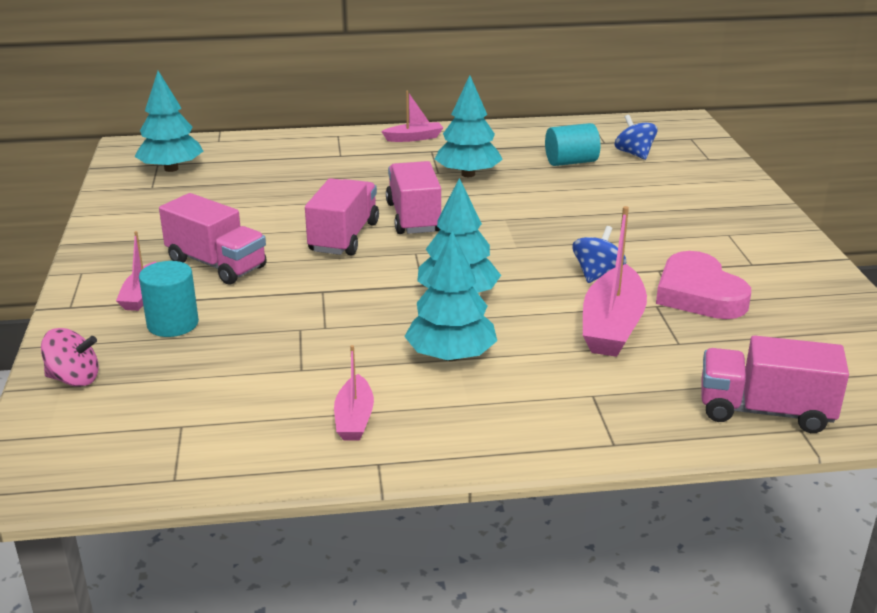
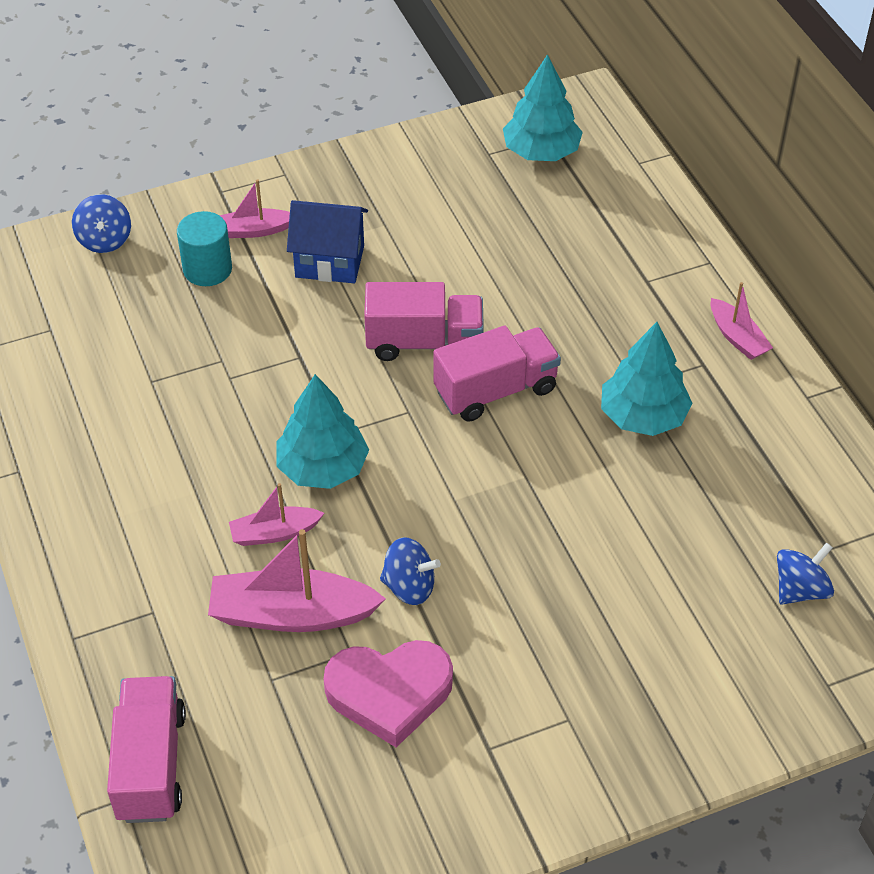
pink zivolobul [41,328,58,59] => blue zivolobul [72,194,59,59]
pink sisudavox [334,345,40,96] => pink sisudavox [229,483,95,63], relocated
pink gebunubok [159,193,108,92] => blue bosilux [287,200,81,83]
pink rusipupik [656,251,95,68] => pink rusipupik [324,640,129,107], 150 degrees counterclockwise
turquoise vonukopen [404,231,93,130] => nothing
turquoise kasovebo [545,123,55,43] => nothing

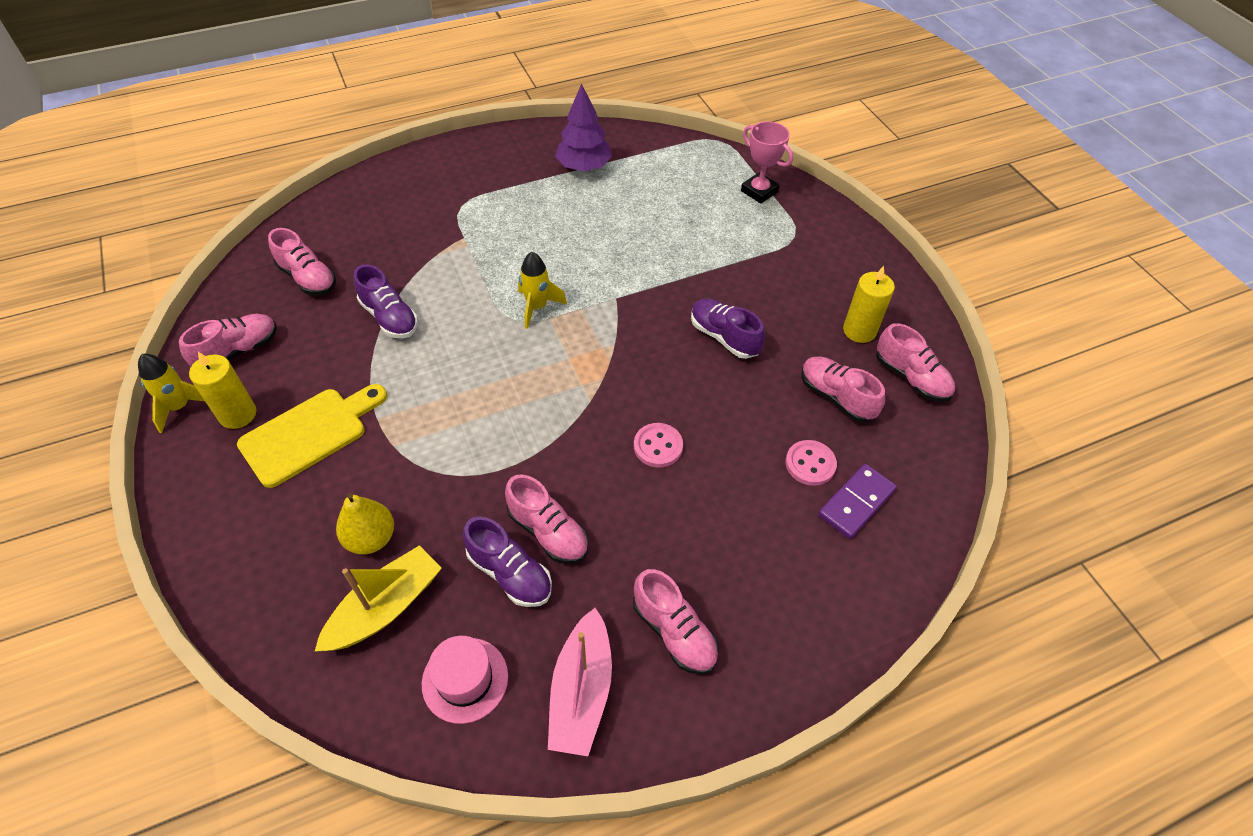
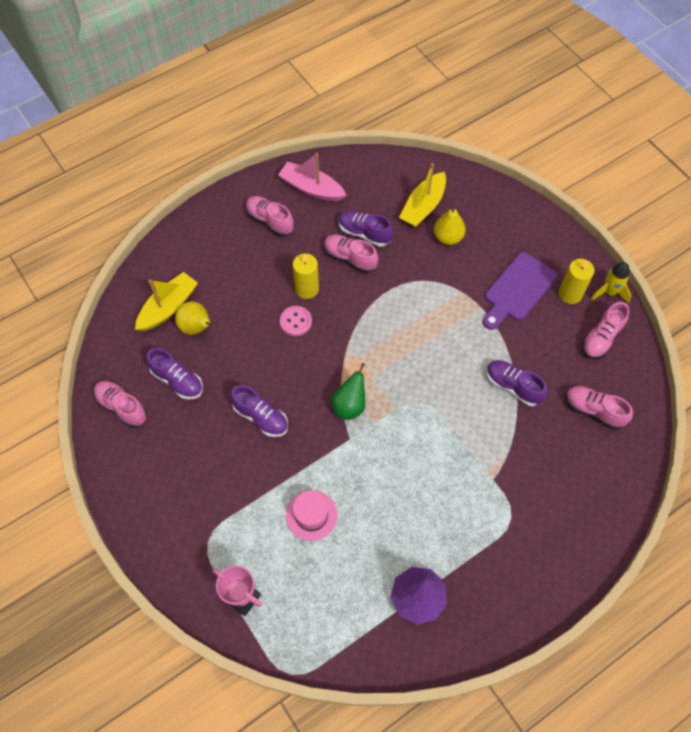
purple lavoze [818,464,79,75] => yellow sisudavox [135,272,63,59]
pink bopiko [801,356,84,66] => purple bopiko [146,348,57,52]
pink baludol [786,440,51,46] => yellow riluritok [175,301,39,34]
pink sisudavox [548,608,64,148] => pink sisudavox [278,153,69,48], 60 degrees counterclockwise
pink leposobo [422,636,86,88] => pink leposobo [286,490,51,51], relocated
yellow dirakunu [843,266,52,77] => yellow dirakunu [293,254,26,45], relocated
nothing => green riluritok [331,363,34,57]
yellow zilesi [237,384,150,104] => purple zilesi [483,252,74,78]
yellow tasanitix [518,252,49,77] => nothing

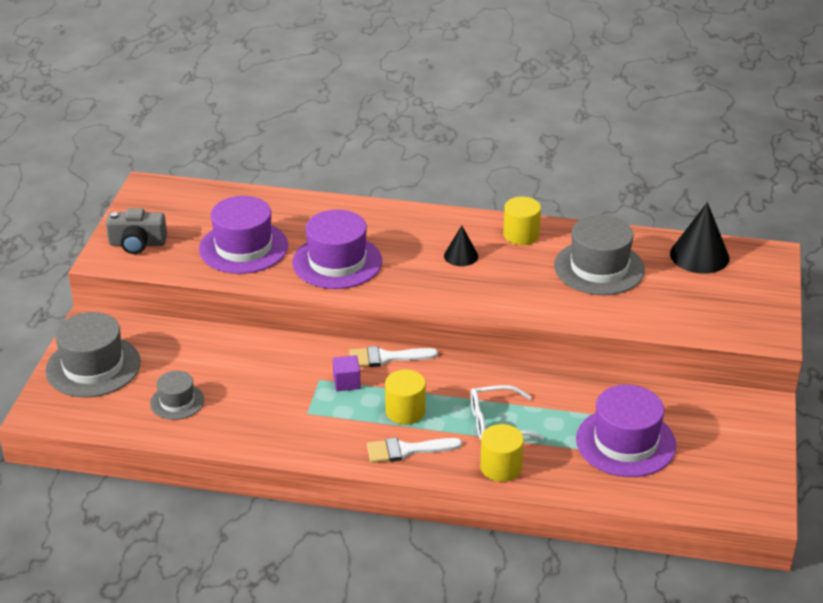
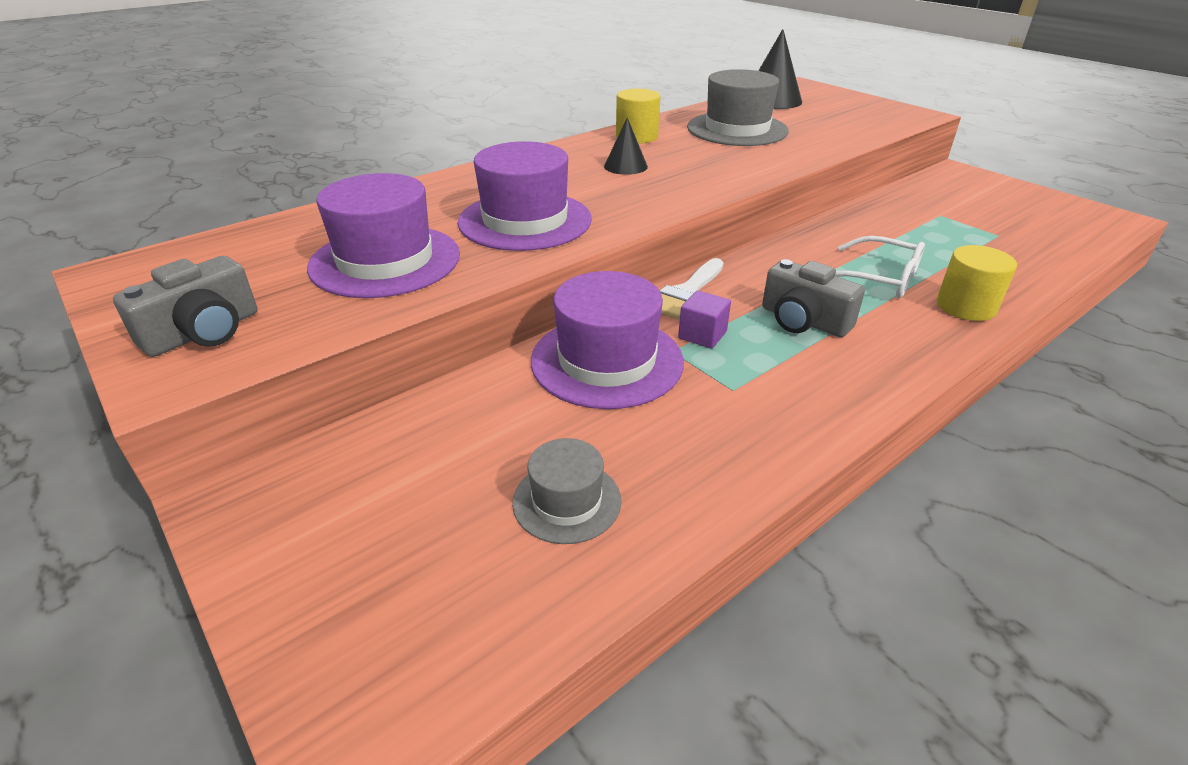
purple leposobo [576,385,100,92] => purple leposobo [531,271,153,138], relocated
yellow kasovebo [385,370,41,54] => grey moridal [762,259,103,78]
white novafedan [470,385,74,55] => white novafedan [835,236,90,62], 90 degrees counterclockwise
grey leposobo [45,312,96,86] => nothing
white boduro [367,438,95,25] => nothing

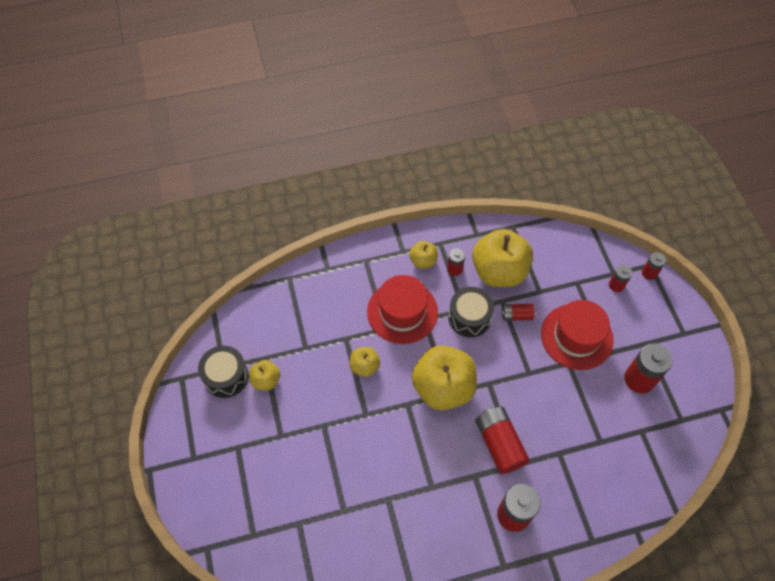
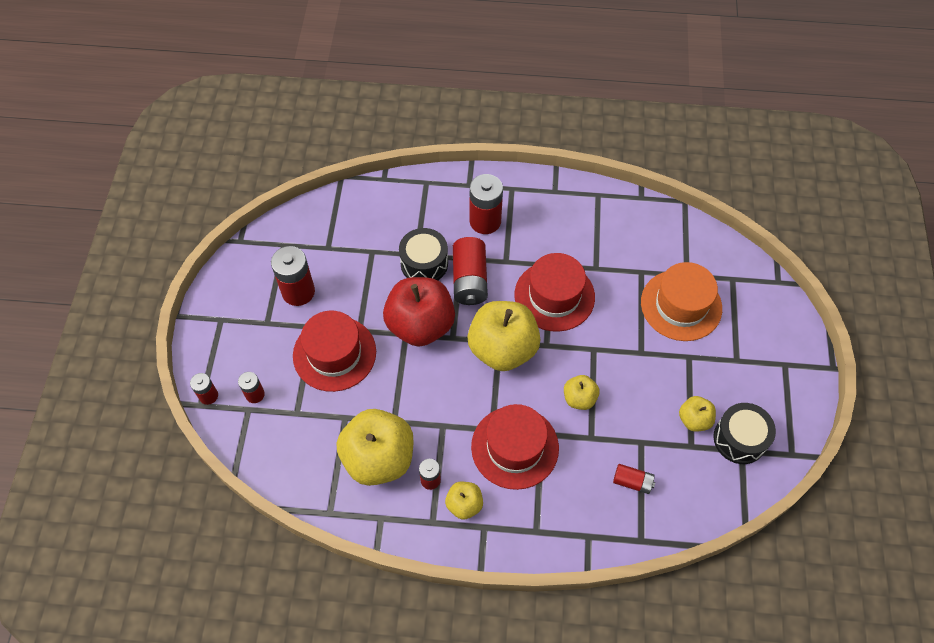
nothing => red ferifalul [383,277,72,70]
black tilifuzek [448,287,46,50] => black tilifuzek [399,228,49,52], relocated
nothing => red leposobo [515,253,80,79]
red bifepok [501,304,33,17] => red bifepok [613,464,42,30], relocated
nothing => orange leposobo [641,262,81,79]

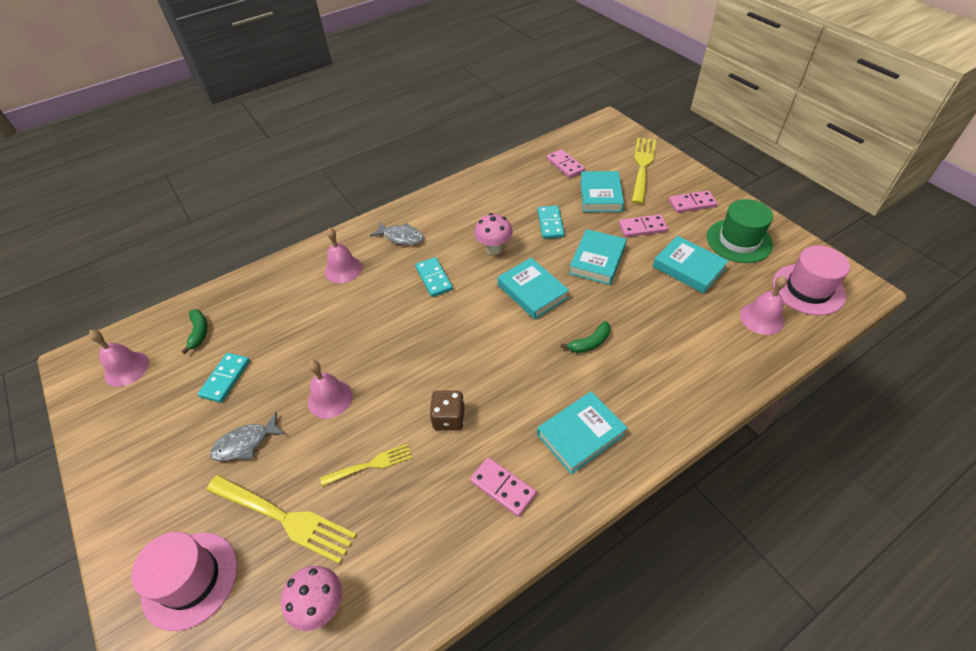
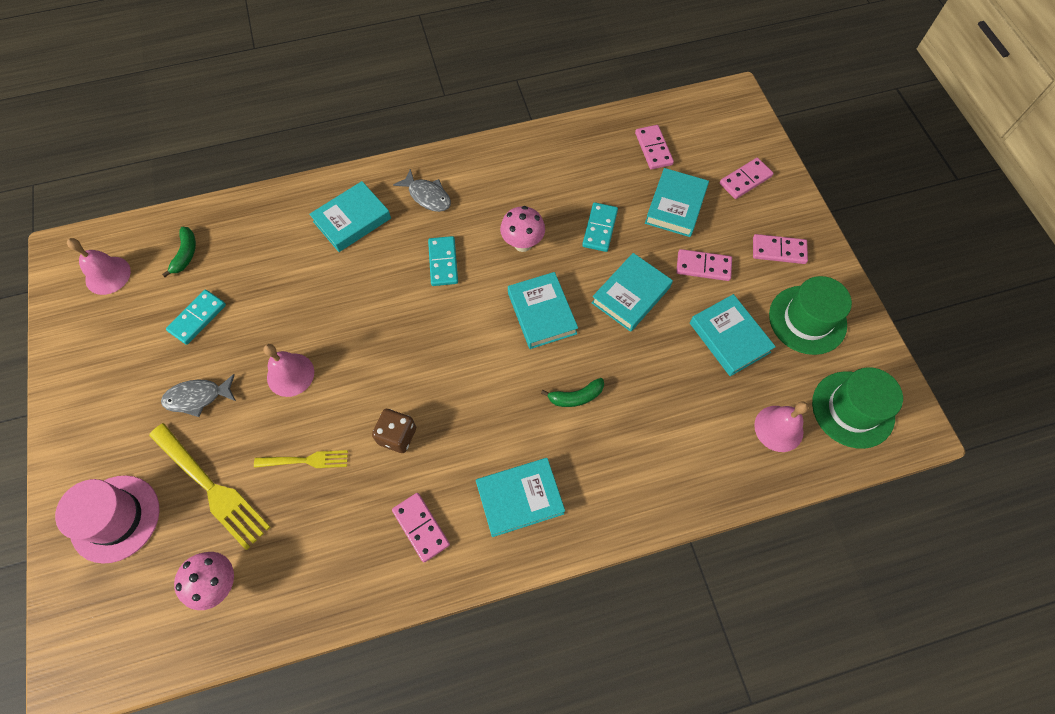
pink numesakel [325,228,37,55] => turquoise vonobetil [309,181,82,71]
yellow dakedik [631,138,25,66] => pink lavoze [720,158,54,41]
pink leposobo [773,246,77,69] => green leposobo [812,367,91,82]

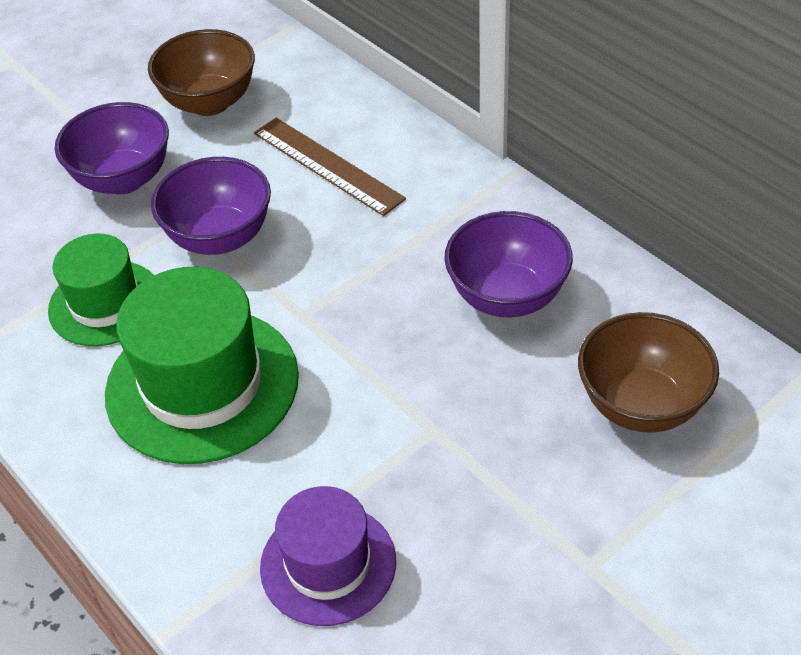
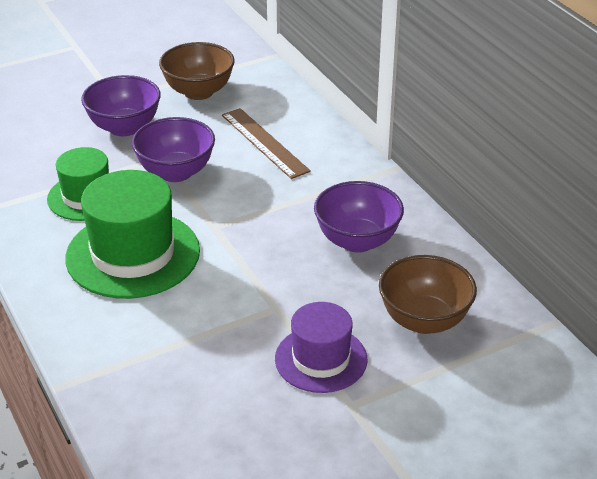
purple leposobo [260,486,136,140] => purple leposobo [275,302,92,91], relocated

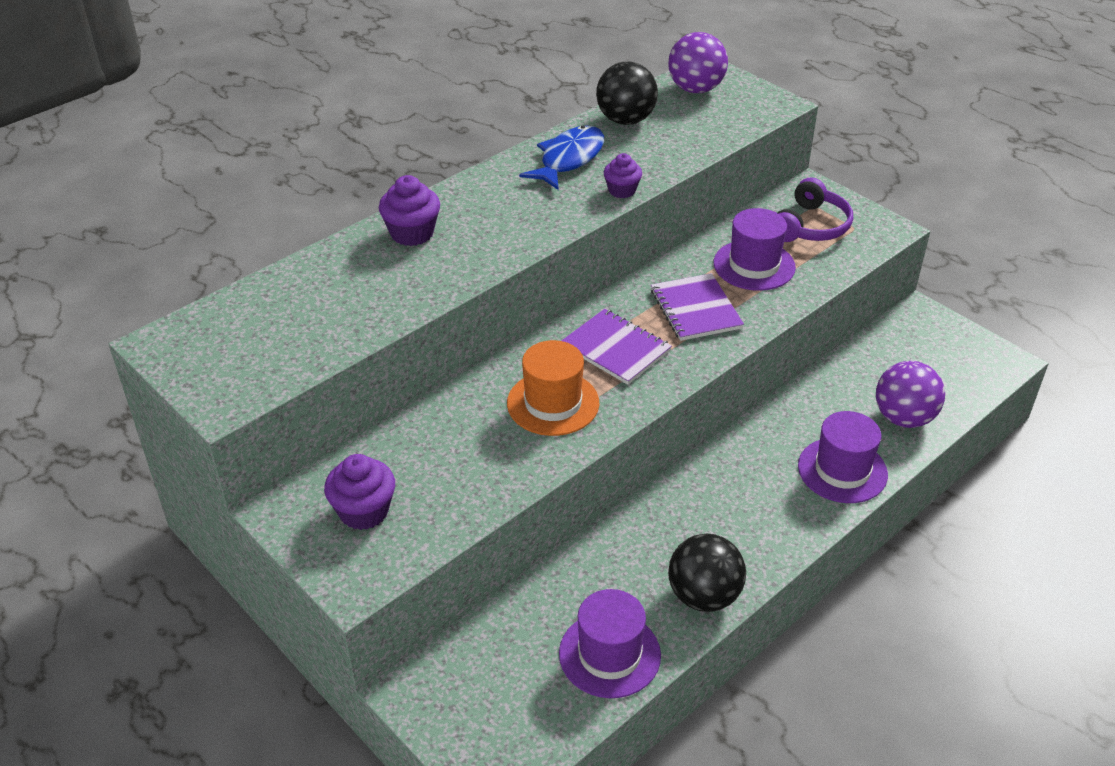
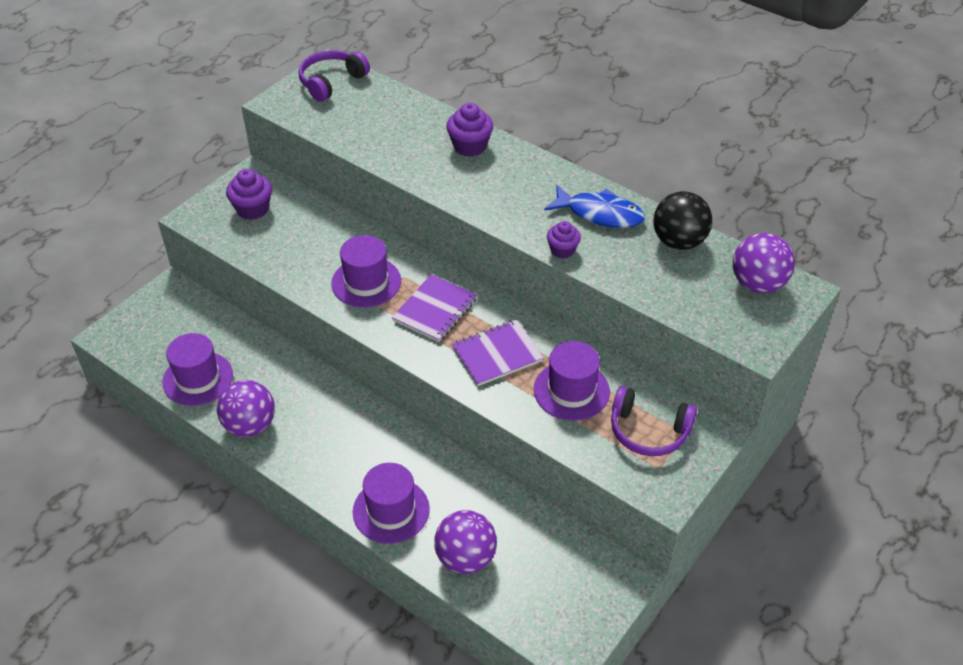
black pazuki [668,533,78,79] => purple pazuki [217,380,58,57]
nothing => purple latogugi [298,50,72,52]
orange leposobo [507,340,92,96] => purple leposobo [331,235,70,72]

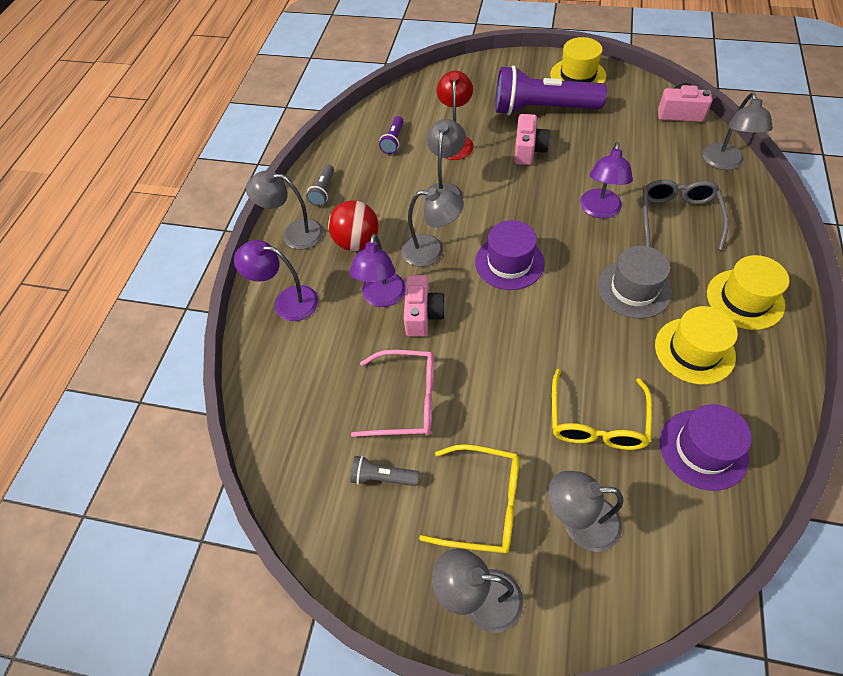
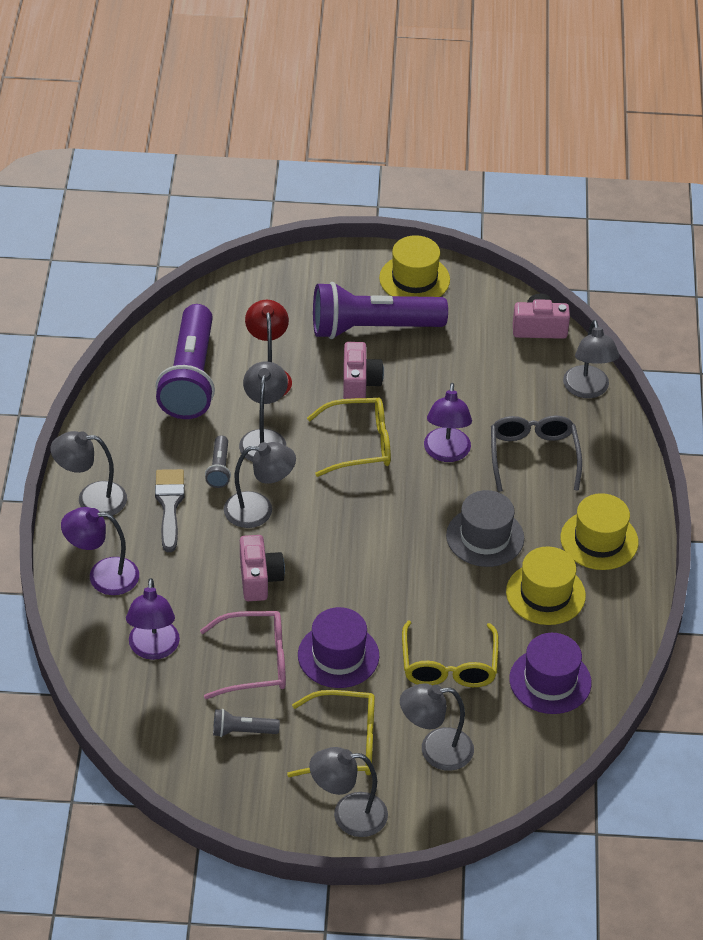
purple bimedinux [349,233,57,74] => purple bimedinux [126,578,54,82], relocated
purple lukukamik [379,116,25,38] => purple lukukamik [155,304,60,115], x2.33
red pazuki [328,200,51,51] => grey boduro [155,469,30,83]
grey lukukamik [306,164,28,42] => grey lukukamik [205,435,26,53], relocated
purple leposobo [475,220,70,70] => purple leposobo [298,607,81,81], relocated
nothing => yellow novafedan [307,397,84,80]

